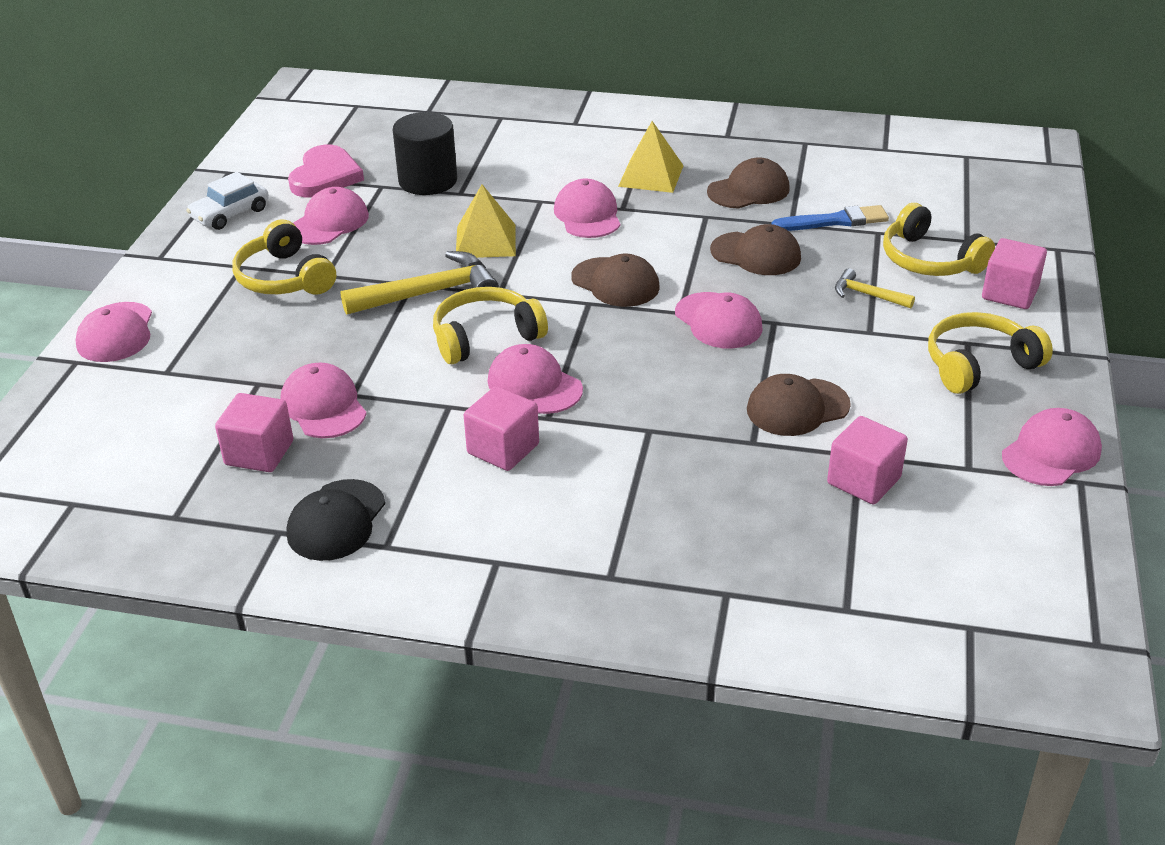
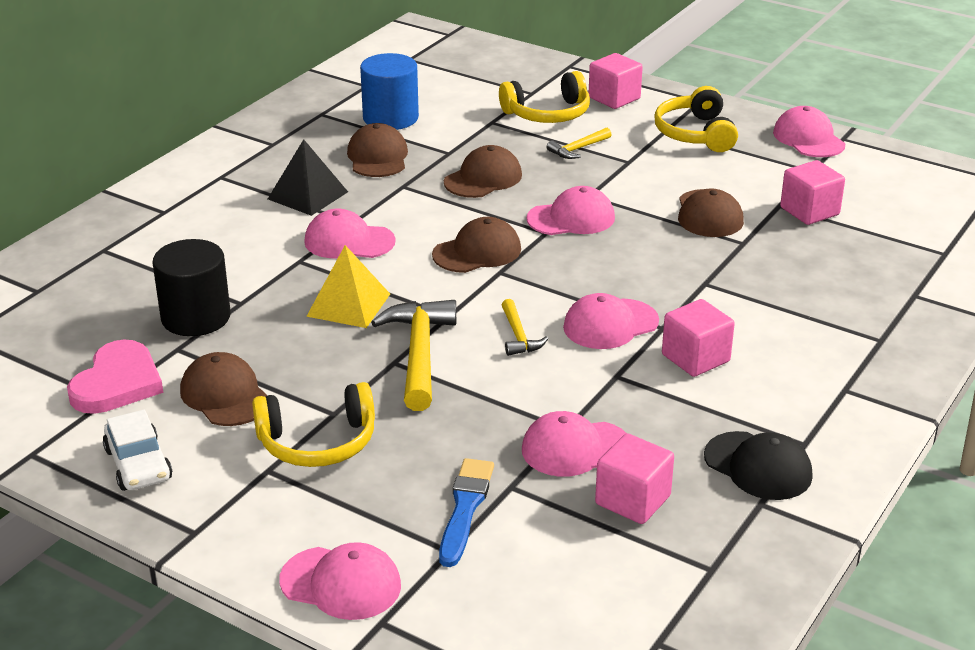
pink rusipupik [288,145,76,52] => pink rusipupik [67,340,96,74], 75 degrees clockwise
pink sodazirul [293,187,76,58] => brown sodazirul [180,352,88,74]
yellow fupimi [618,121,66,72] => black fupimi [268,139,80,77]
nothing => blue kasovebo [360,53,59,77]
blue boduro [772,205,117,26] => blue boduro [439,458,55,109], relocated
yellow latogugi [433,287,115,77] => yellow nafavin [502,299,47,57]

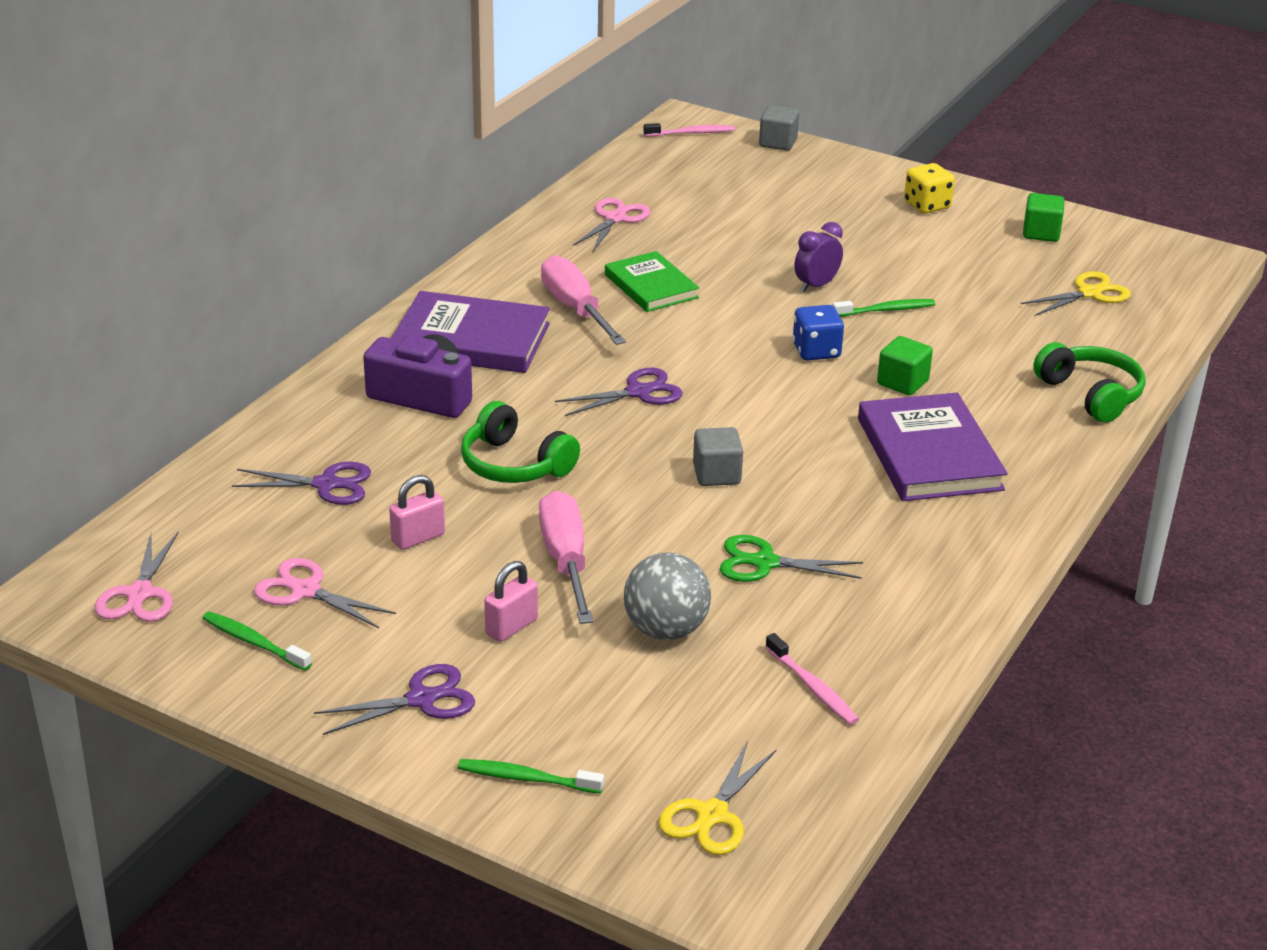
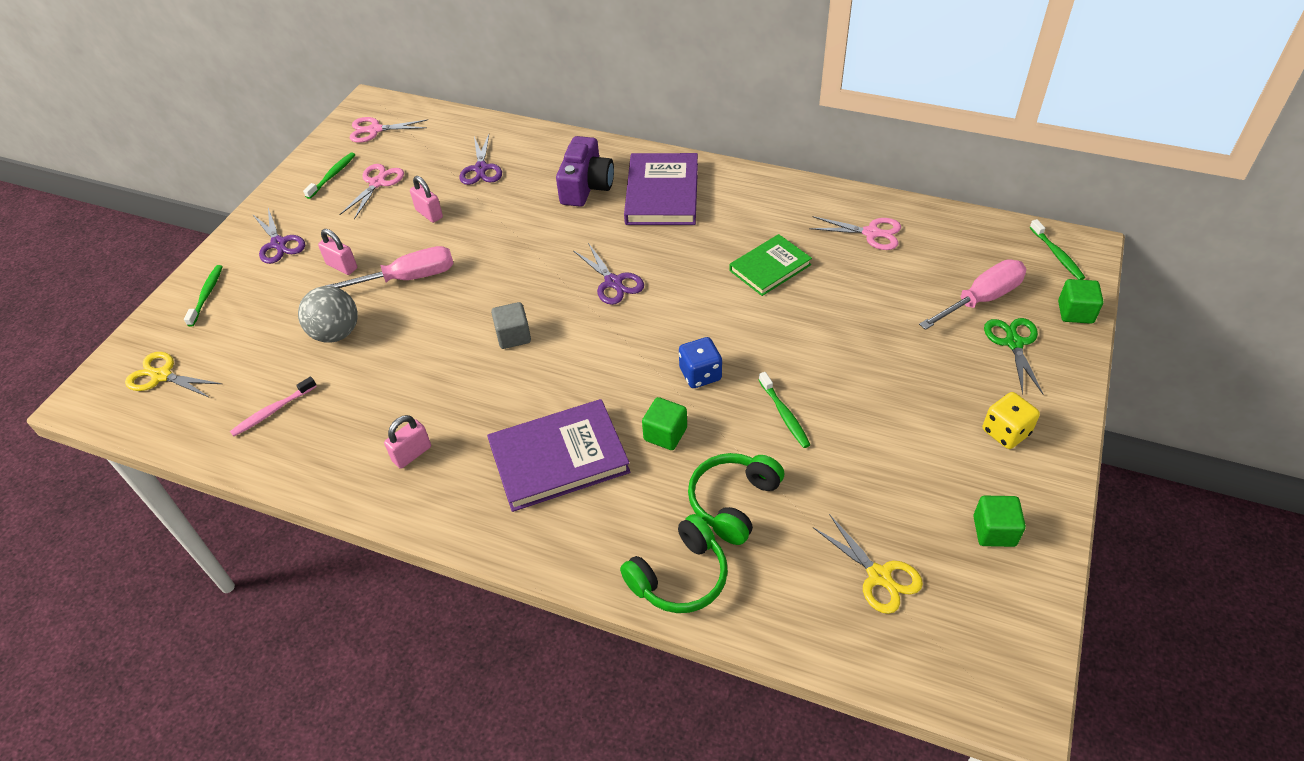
nothing => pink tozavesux [384,415,47,54]
green latogugi [461,401,119,82] => green latogugi [688,453,96,92], relocated
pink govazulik [541,255,85,90] => pink govazulik [919,259,107,71], relocated
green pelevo [720,535,143,47] => green pelevo [984,318,60,77], relocated
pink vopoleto [643,123,92,14] => green vopoleto [1030,219,55,61]
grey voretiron [759,105,40,46] => green voretiron [1058,279,45,45]
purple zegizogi [794,222,49,70] => nothing

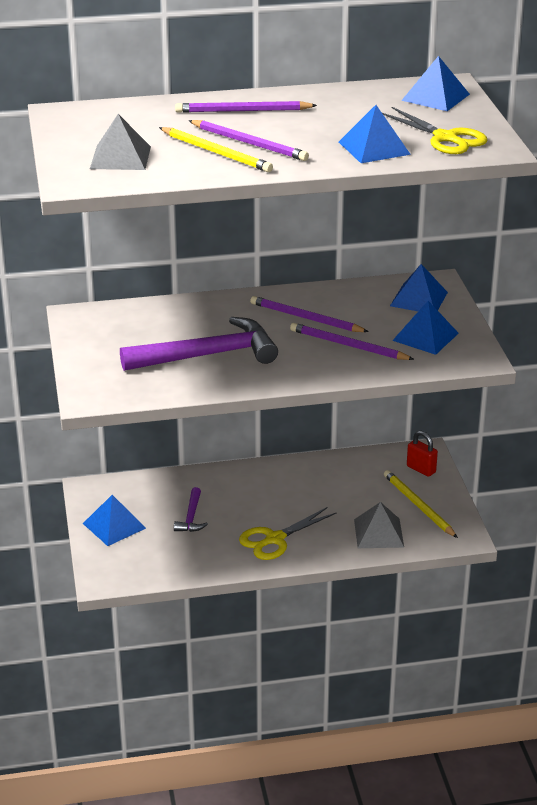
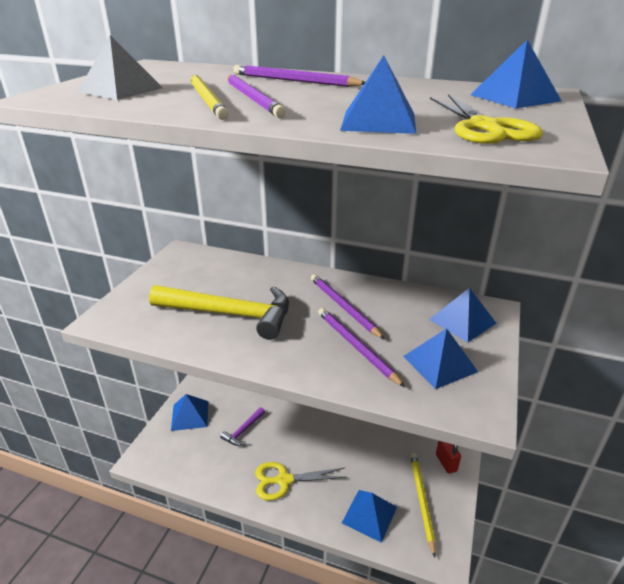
purple nafavin [120,317,158,54] => yellow nafavin [149,285,140,55]
grey fupimi [354,502,50,46] => blue fupimi [342,490,55,53]

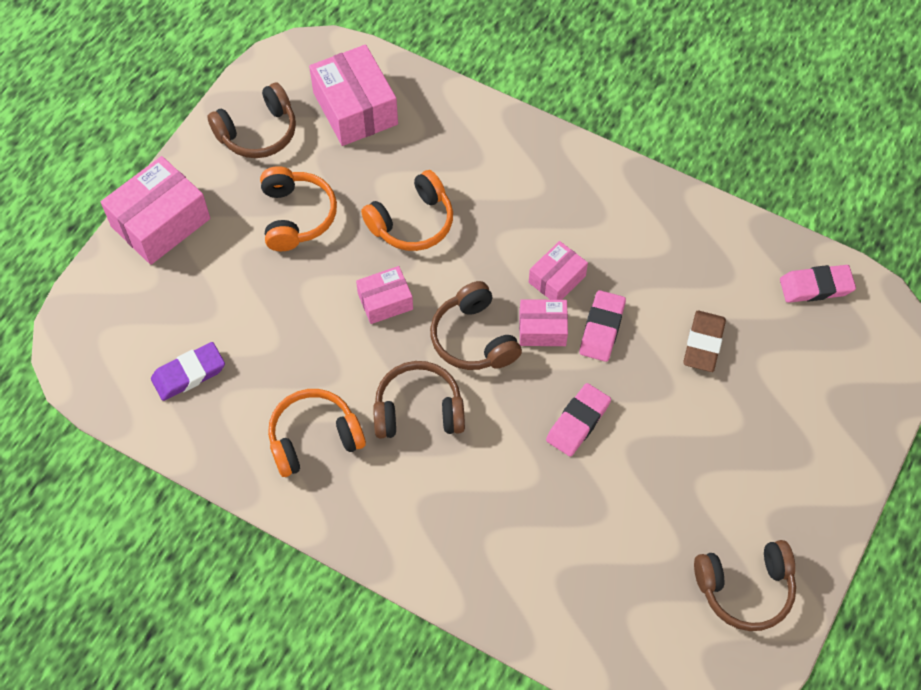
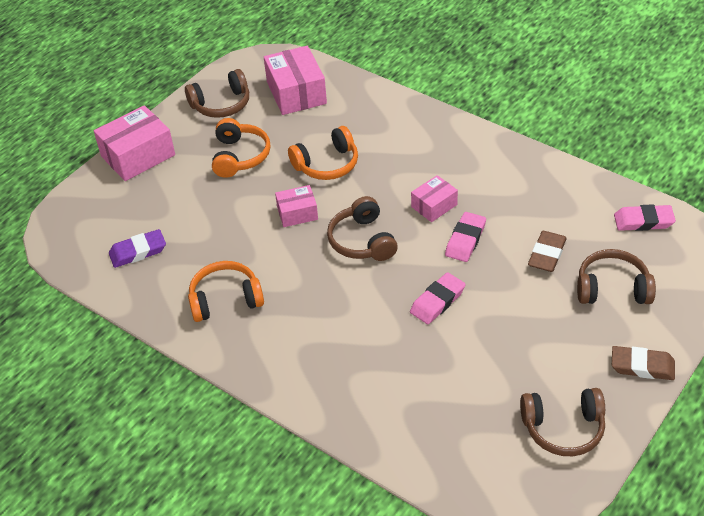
brown latogugi [373,361,92,78] => brown latogugi [577,249,79,55], relocated
nothing => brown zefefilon [612,346,63,34]
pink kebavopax [519,299,49,47] => nothing

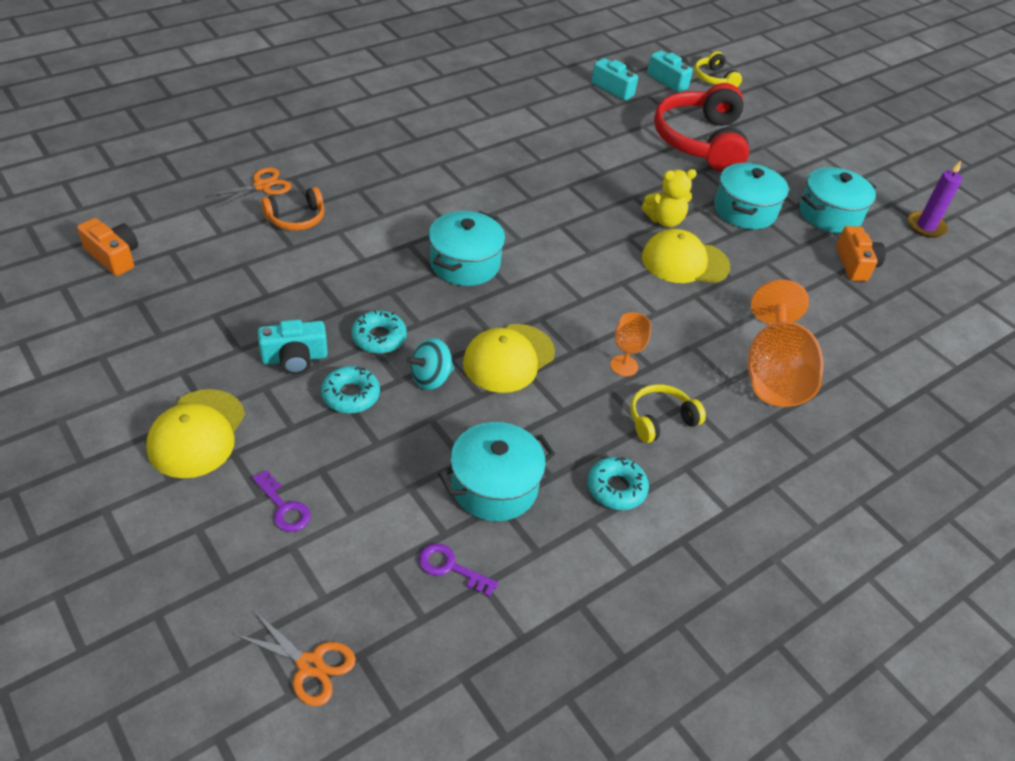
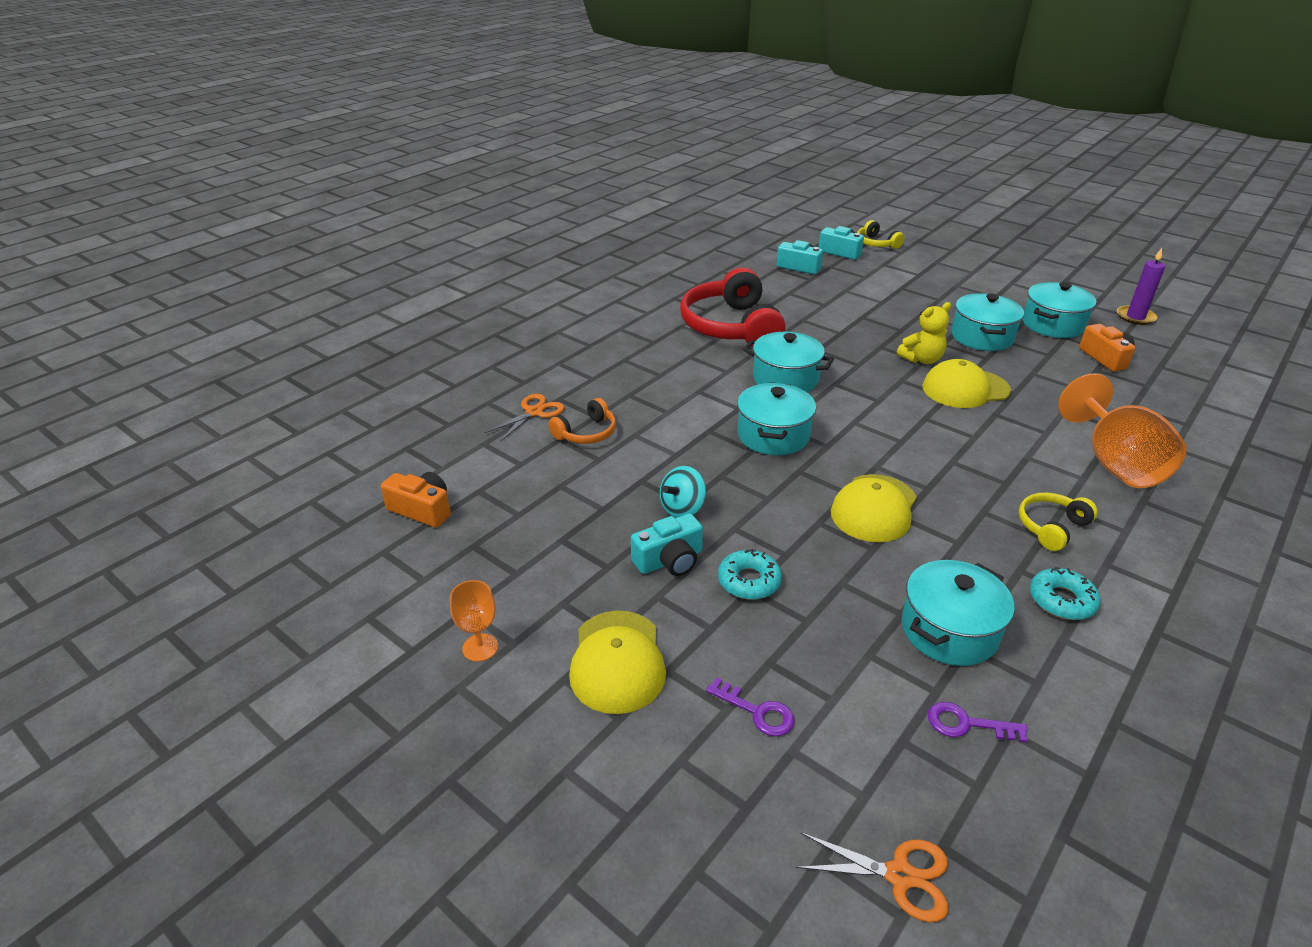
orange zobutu [610,312,41,64] => orange zobutu [450,580,48,82], relocated
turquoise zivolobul [406,338,48,52] => turquoise zivolobul [660,466,46,52], relocated
red latogugi [654,83,95,89] => red latogugi [680,268,106,79], relocated
nothing => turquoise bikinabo [743,332,91,60]
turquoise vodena [351,310,56,44] => nothing

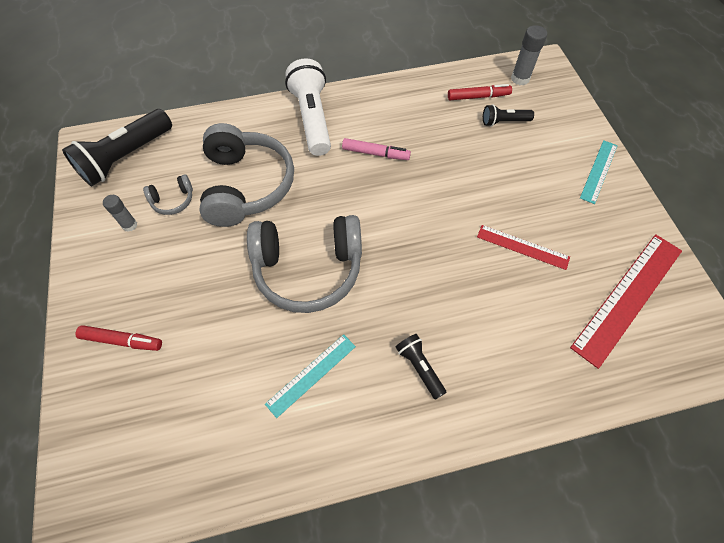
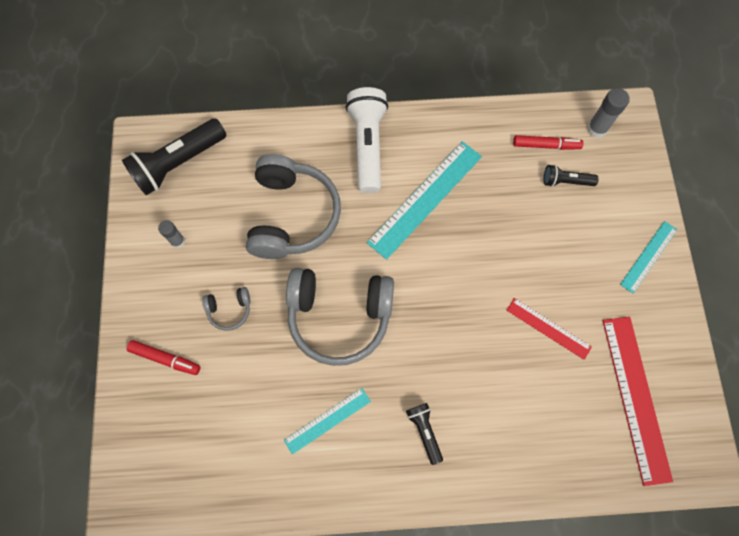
grey latogugi [143,174,50,41] => grey latogugi [202,287,48,44], relocated
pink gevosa [342,138,69,22] => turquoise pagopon [367,141,115,119]
red pagopon [570,234,112,135] => red pagopon [603,317,70,169], 60 degrees counterclockwise

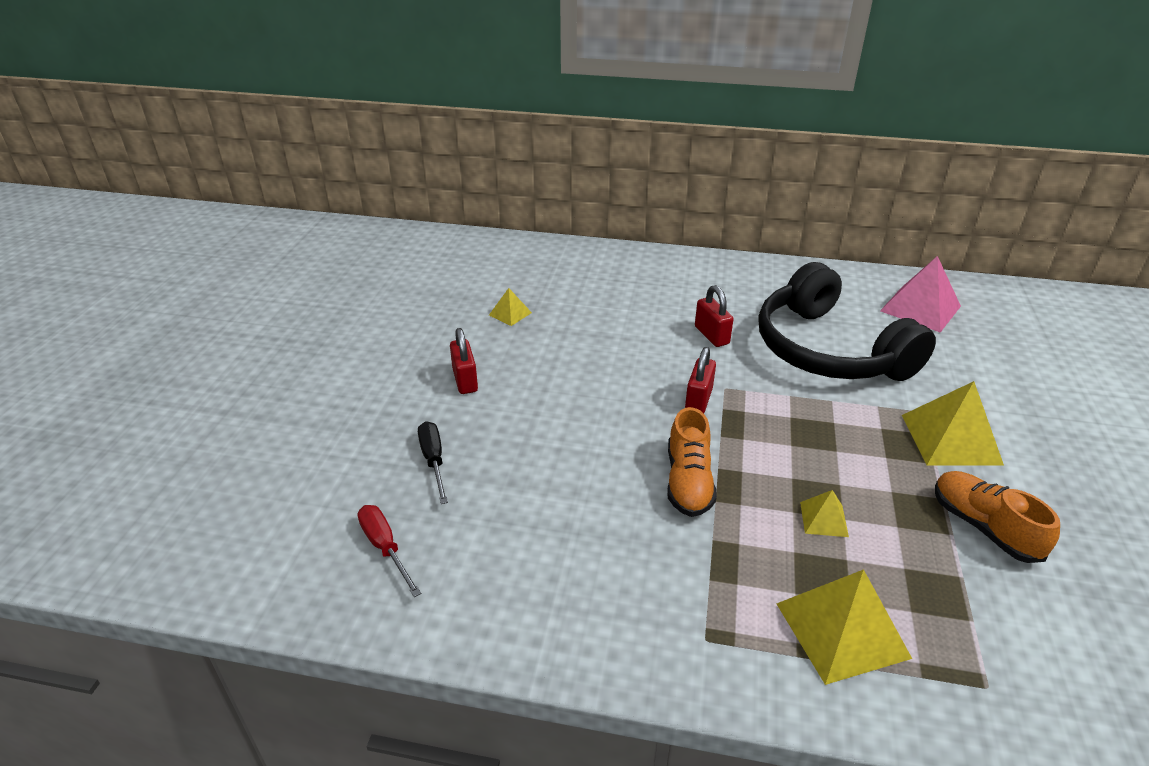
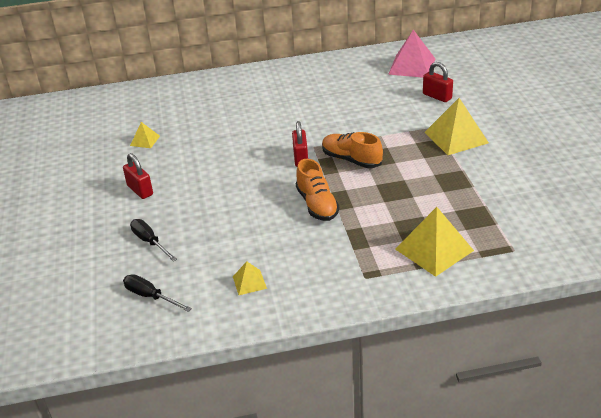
red govazulik [358,505,63,92] => black govazulik [123,274,69,38]
yellow fupimi [800,490,49,47] => yellow fupimi [233,262,34,33], relocated
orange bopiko [935,471,125,92] => orange bopiko [322,132,61,36], relocated
red tozavesux [695,285,39,62] => red tozavesux [423,62,30,40], relocated
black latogugi [759,262,177,119] => nothing

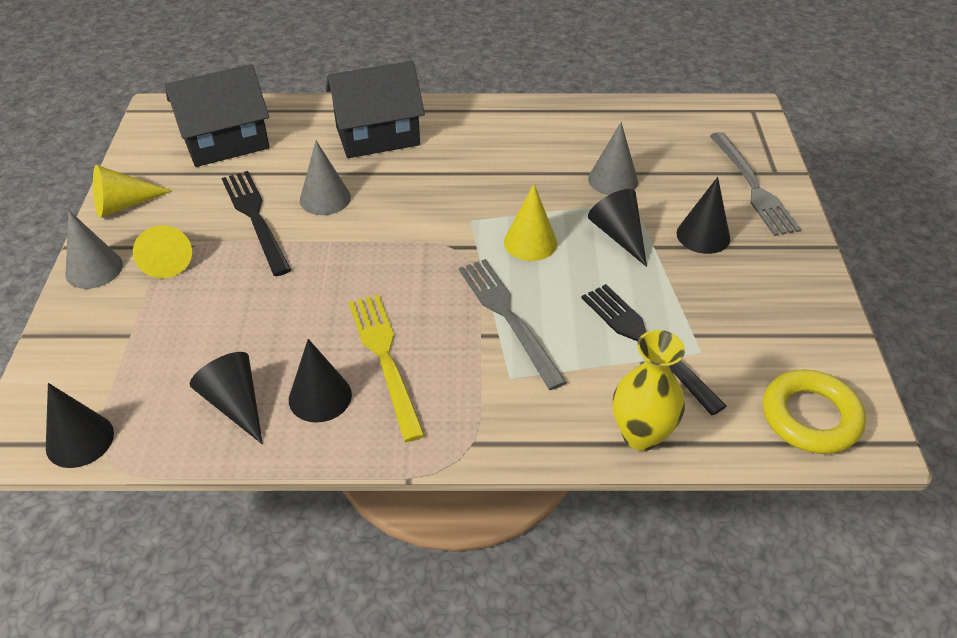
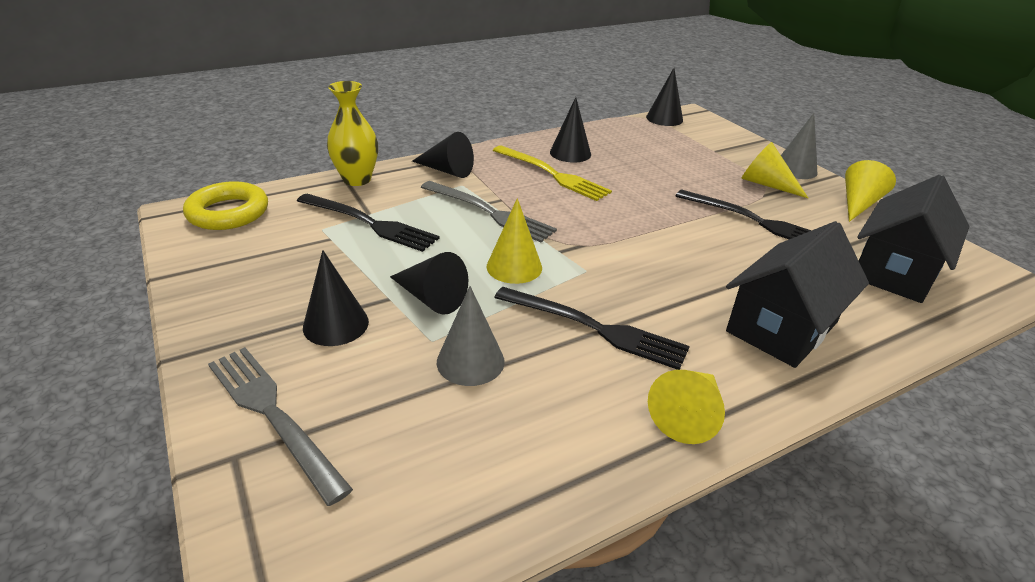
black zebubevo [190,352,73,92] => black zebubevo [412,132,62,46], relocated
nothing => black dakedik [494,287,196,83]
nothing => yellow zebubevo [648,370,77,74]
grey zebubevo [300,141,51,74] => nothing

